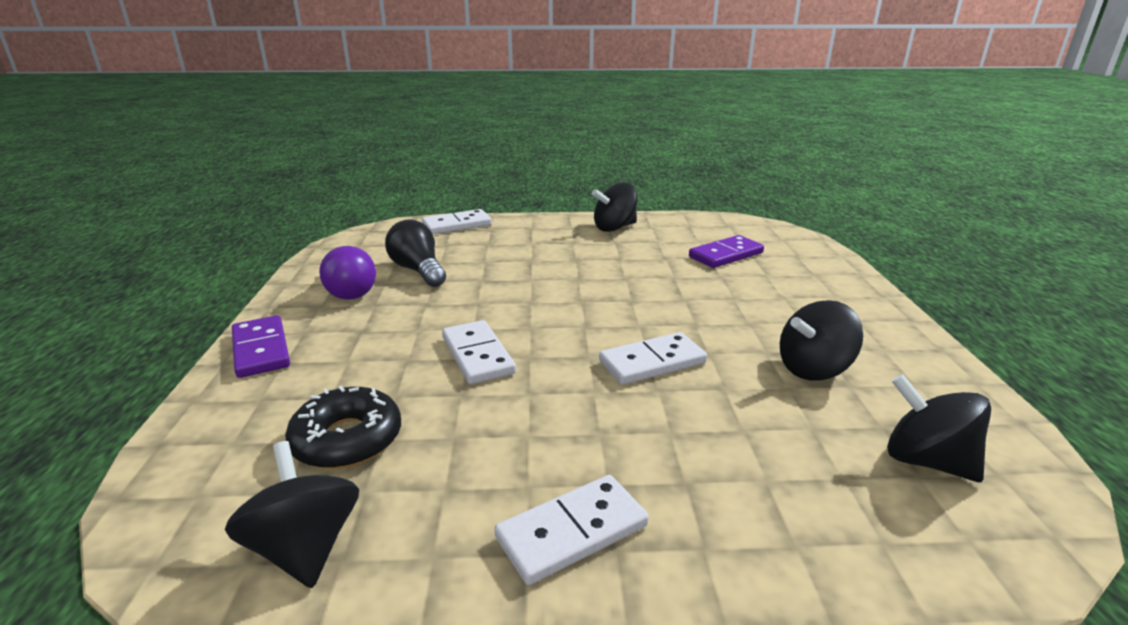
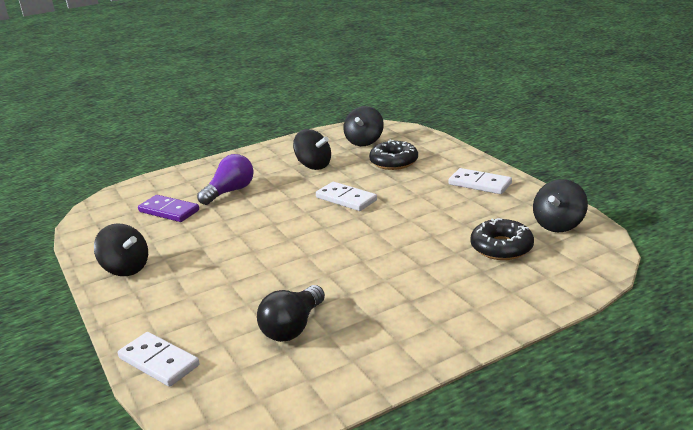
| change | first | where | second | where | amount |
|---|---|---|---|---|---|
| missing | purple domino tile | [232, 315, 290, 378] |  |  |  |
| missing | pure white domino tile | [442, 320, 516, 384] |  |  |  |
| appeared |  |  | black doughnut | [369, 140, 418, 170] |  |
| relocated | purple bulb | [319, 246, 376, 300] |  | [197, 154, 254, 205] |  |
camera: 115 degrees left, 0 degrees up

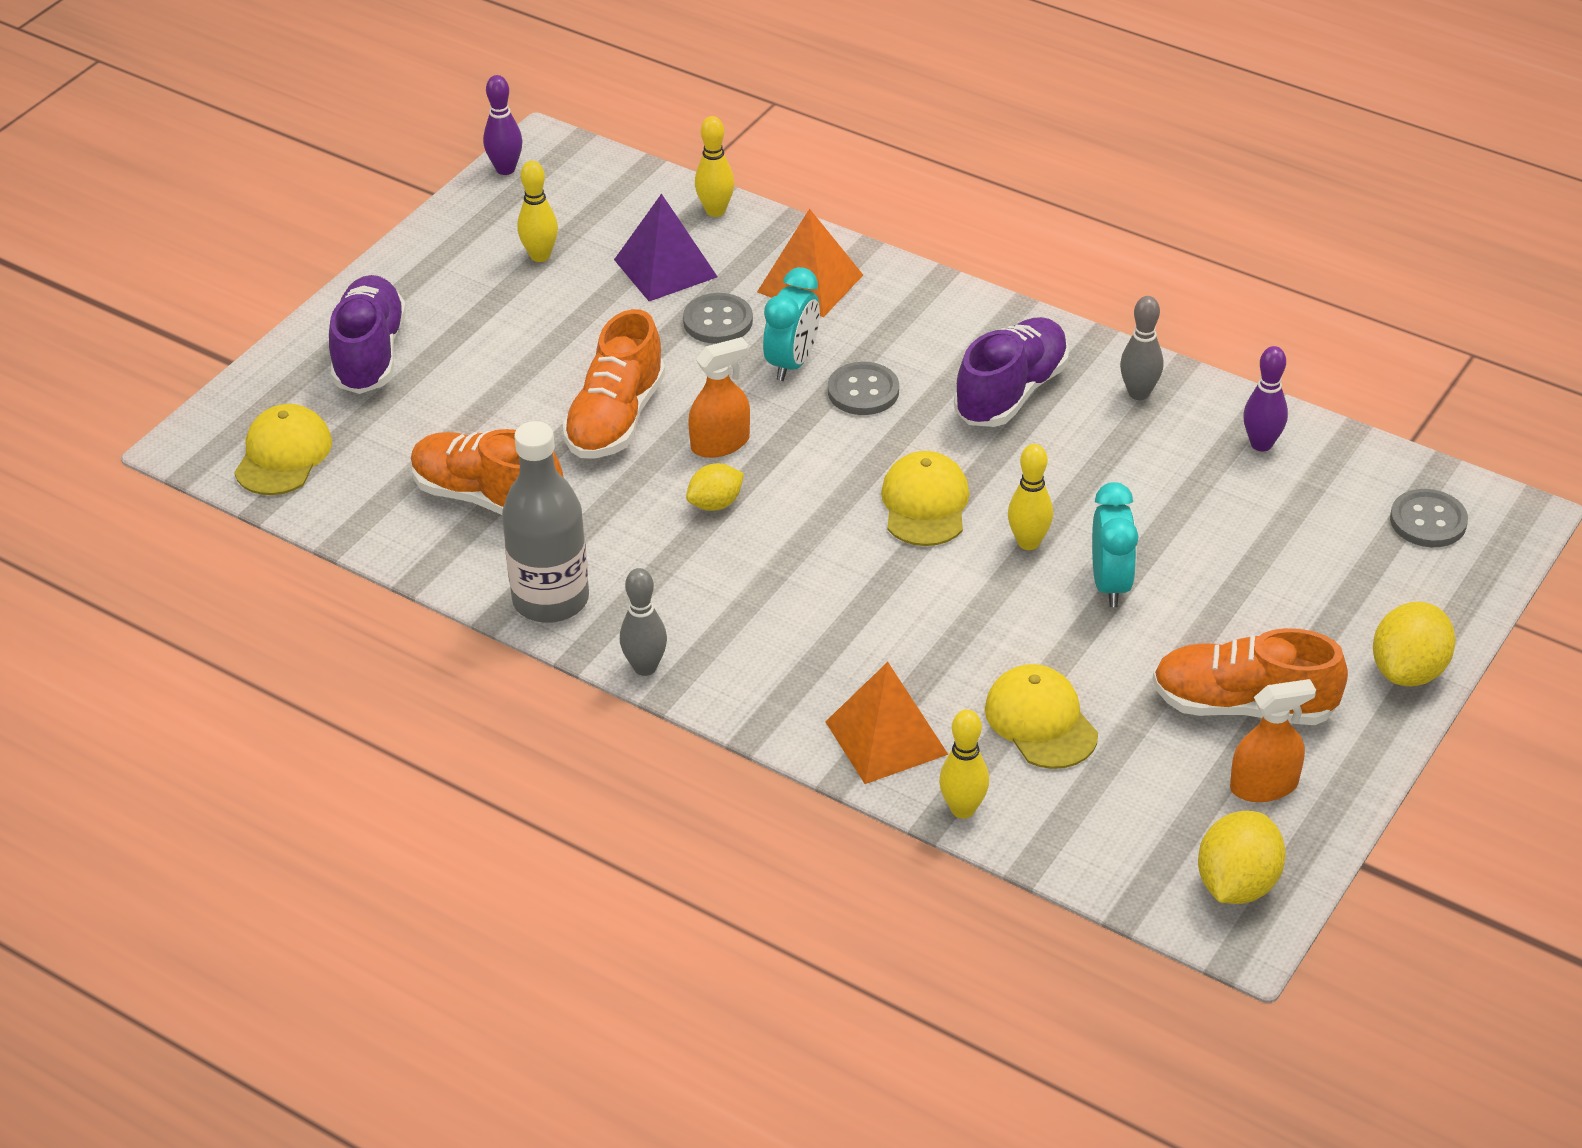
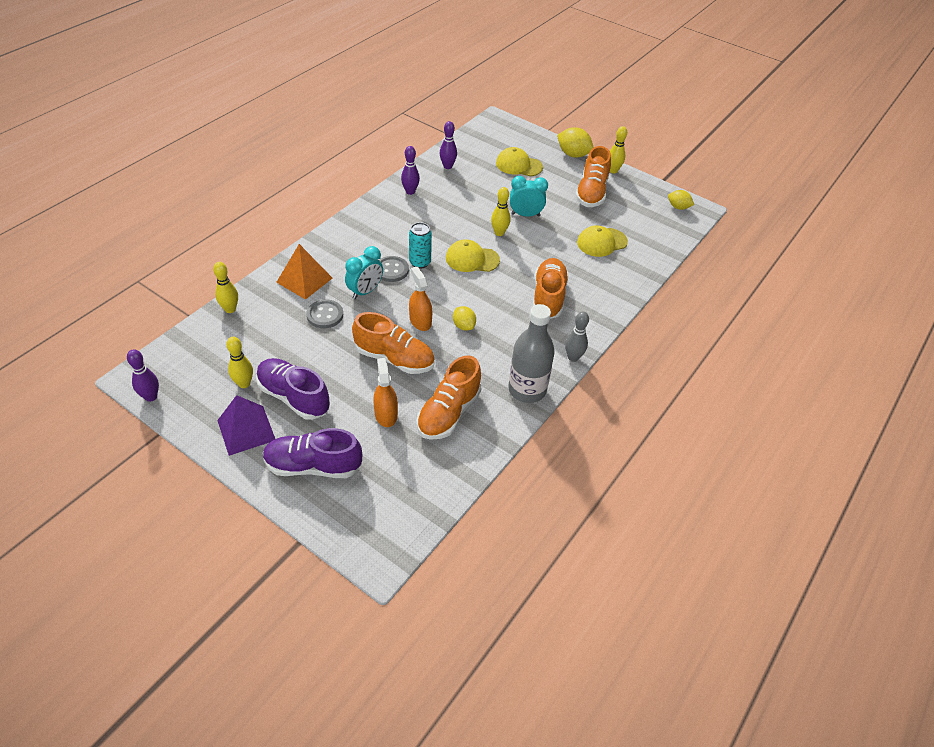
| change | first | where | second | where | amount |
|---|---|---|---|---|---|
| missing | orange-coloured pyramid | [826, 662, 949, 784] |  |  |  |
| missing | grey shirt button | [1390, 489, 1468, 547] |  |  |  |
| appeared |  |  | aqua tin | [409, 222, 432, 269] |  |
| appeared |  |  | orange-coloured sneaker | [533, 258, 569, 319] |  |
| relocated | bright yellow cap | [234, 404, 332, 495] |  | [496, 147, 543, 177] |  |
| relocated | purple pyramid | [614, 193, 718, 301] |  | [217, 395, 275, 456] |  |
| relocated | bright yellow bowling pin | [939, 709, 989, 819] |  | [610, 126, 627, 173] |  |
| relocated | purple sneaker | [954, 317, 1069, 427] |  | [256, 358, 330, 420] |  |
| relocated | orange-coloured sprayer | [1230, 679, 1316, 802] |  | [373, 358, 398, 427] |  |
| colour | grey bowling pin | [1120, 296, 1163, 400] | purple bowling pin | [401, 146, 420, 195] |  |
| spun | aqua clock | [763, 267, 820, 381] |  | [345, 246, 383, 299] | 105 degrees clockwise |
| size | bright yellow lemon | [1198, 811, 1286, 904] |  | [668, 190, 694, 210] | x0.63 |
camera: 90 degrees left, 5 degrees up

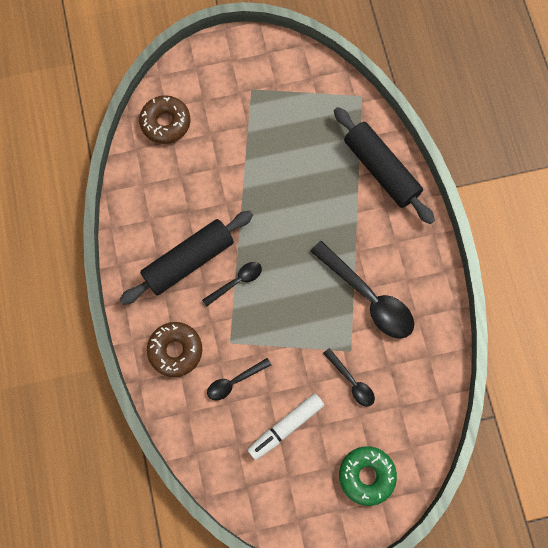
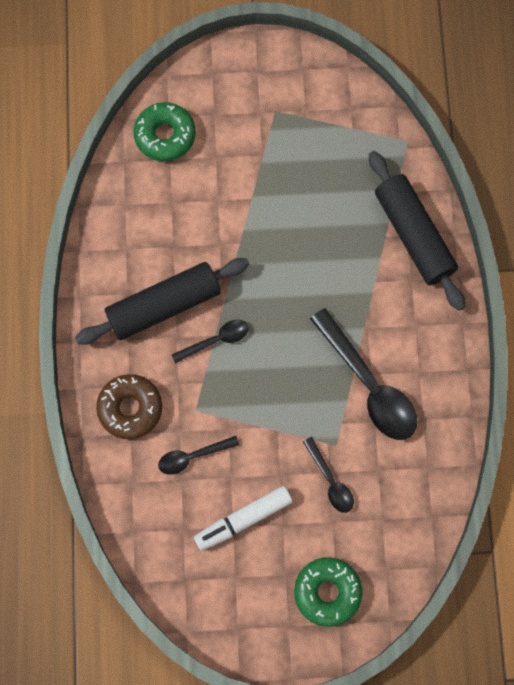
| change | first | where | second | where | amount |
|---|---|---|---|---|---|
| colour | dark brown doughnut | [139, 95, 191, 144] | green doughnut | [134, 102, 196, 161] |  |
camera: 10 degrees right, 0 degrees up

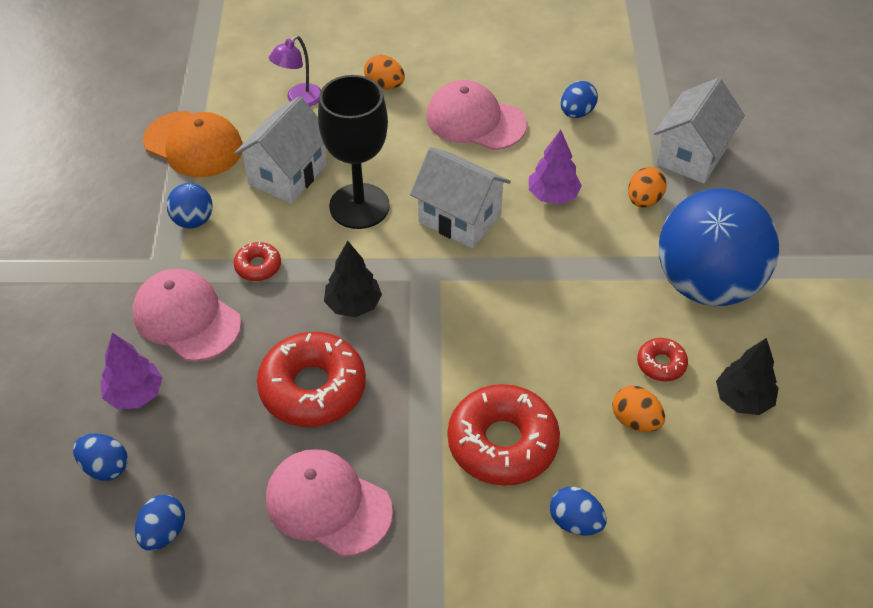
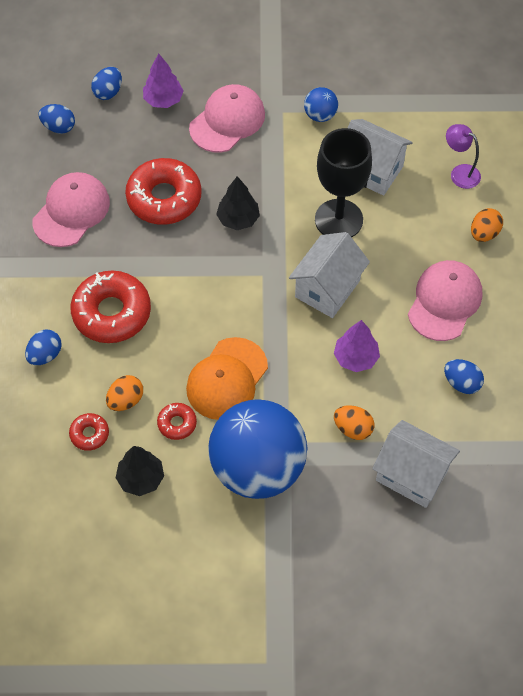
| change | first | where | second | where | amount |
|---|---|---|---|---|---|
| relocated | orange-coloured cap | [143, 111, 243, 178] |  | [186, 337, 268, 420] |  |
| relocated | scarlet doughnut | [234, 241, 281, 281] |  | [69, 413, 109, 451] |  |
camera: 90 degrees right, 10 degrees up

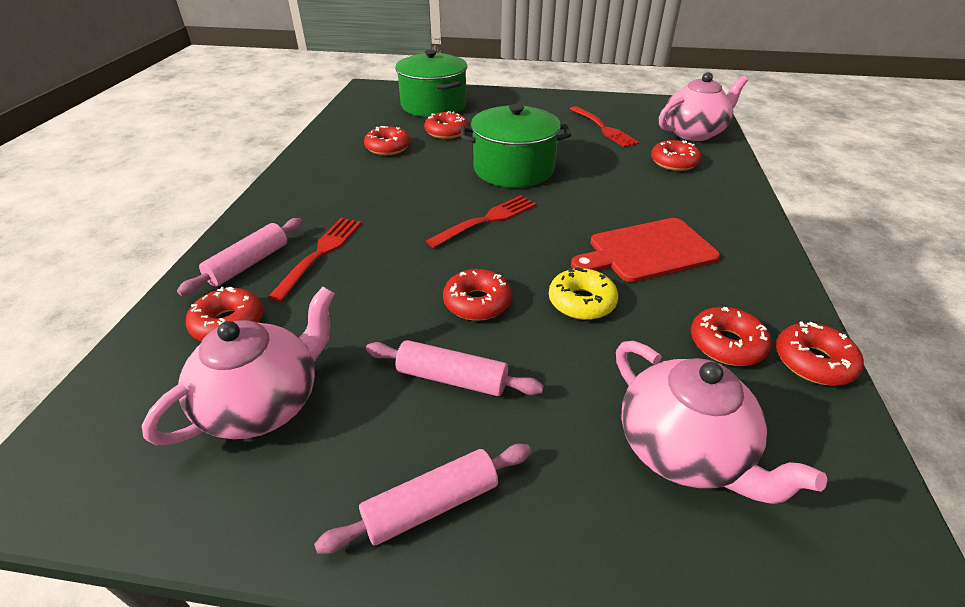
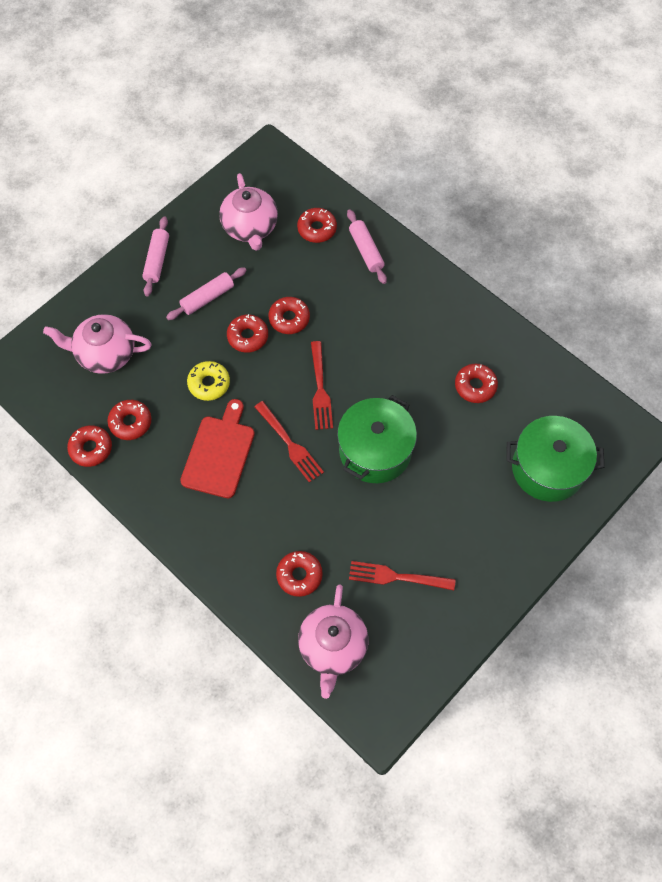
| change | first | where | second | where | amount |
|---|---|---|---|---|---|
| relocated | scarlet dinner fork | [268, 218, 362, 301] |  | [255, 401, 324, 483] |  |
| relocated | scarlet doughnut | [424, 111, 468, 139] |  | [269, 297, 310, 334] |  |
camera: 125 degrees right, 25 degrees up

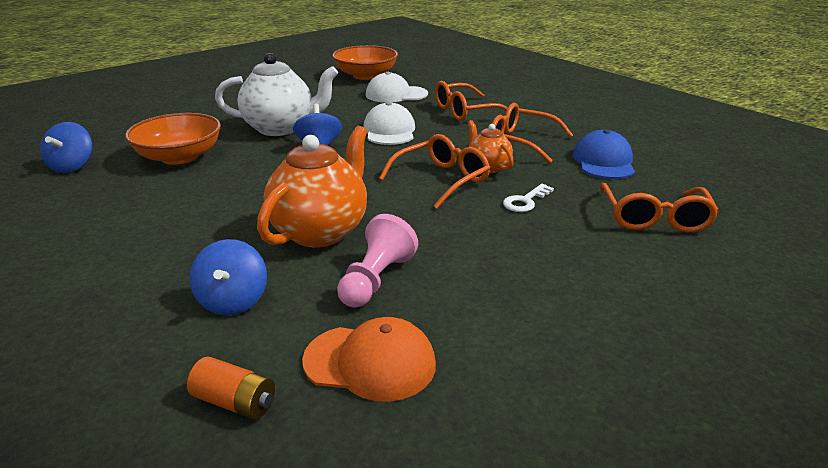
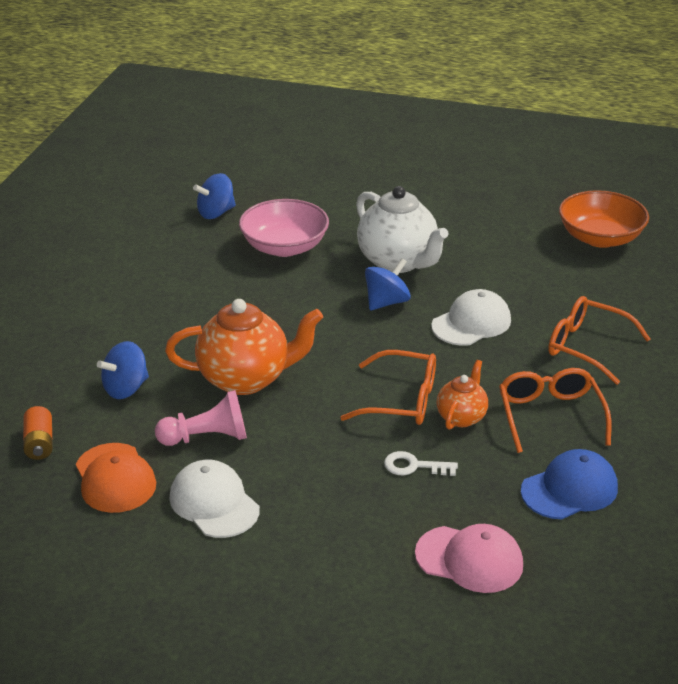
| change | first | where | second | where | amount |
|---|---|---|---|---|---|
| relocated | pure white cap | [366, 72, 428, 103] |  | [169, 460, 260, 538] |  |
| exchanged | orange-coloured eyeglasses | [600, 183, 719, 232] | rose-pink cap | [415, 524, 523, 593] |  |
| colour | orange-coloured serving bowl | [125, 113, 221, 165] | rose-pink serving bowl | [239, 199, 329, 257] |  |
camera: 55 degrees right, 5 degrees up

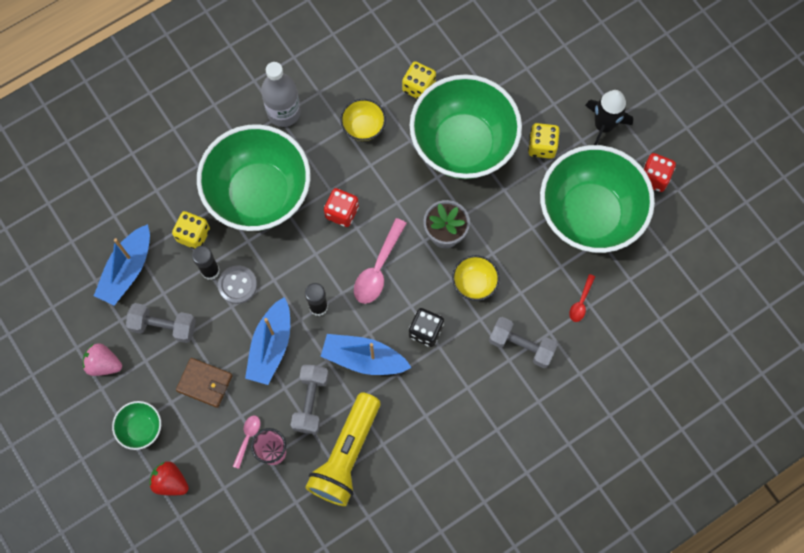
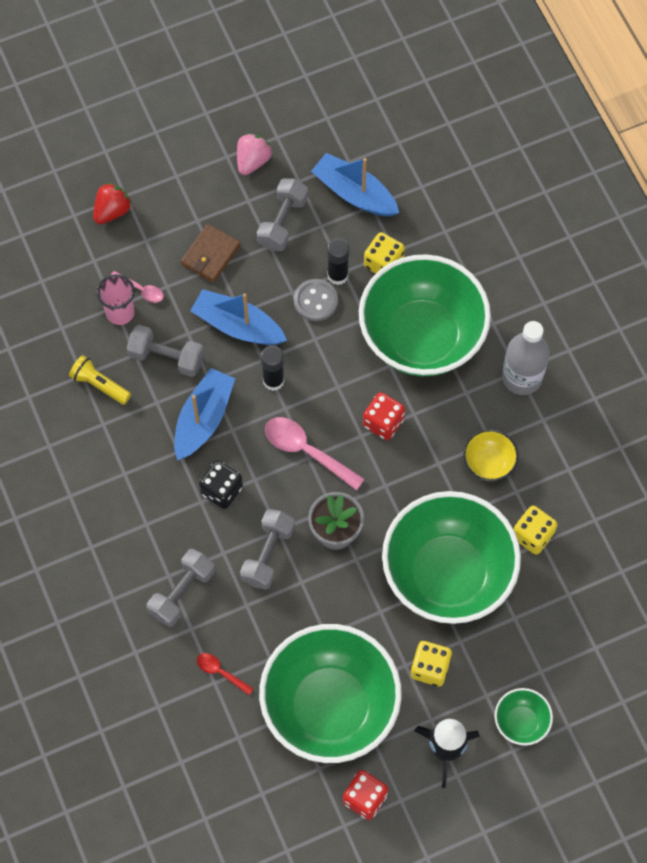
| change | first | where | second | where | amount |
|---|---|---|---|---|---|
| relocated | green serving bowl | [112, 401, 161, 450] |  | [495, 688, 553, 746] |  |
| exchanged | bright yellow serving bowl | [452, 255, 500, 301] | grey free weight | [240, 509, 295, 590] |  |
| size | bright yellow flashlight | [305, 392, 380, 506] |  | [69, 355, 131, 405] | x0.52 |
camera: 100 degrees right, 5 degrees down

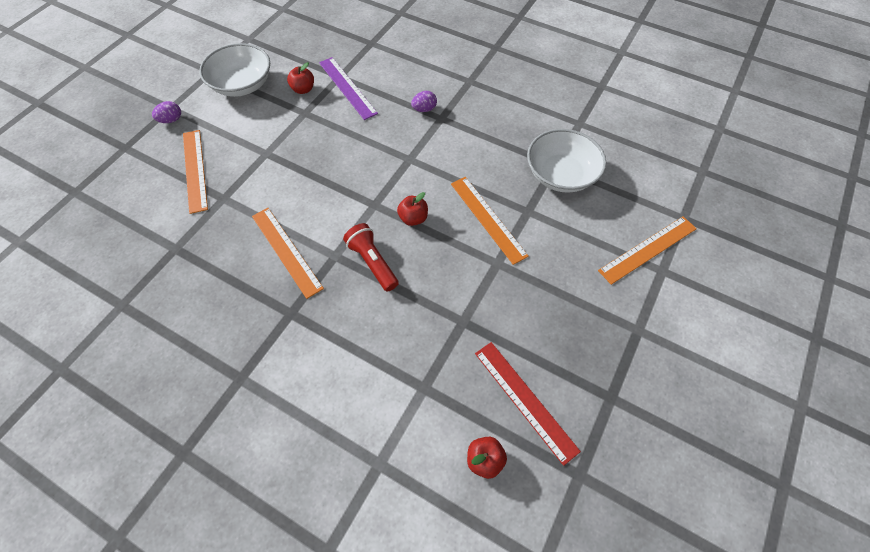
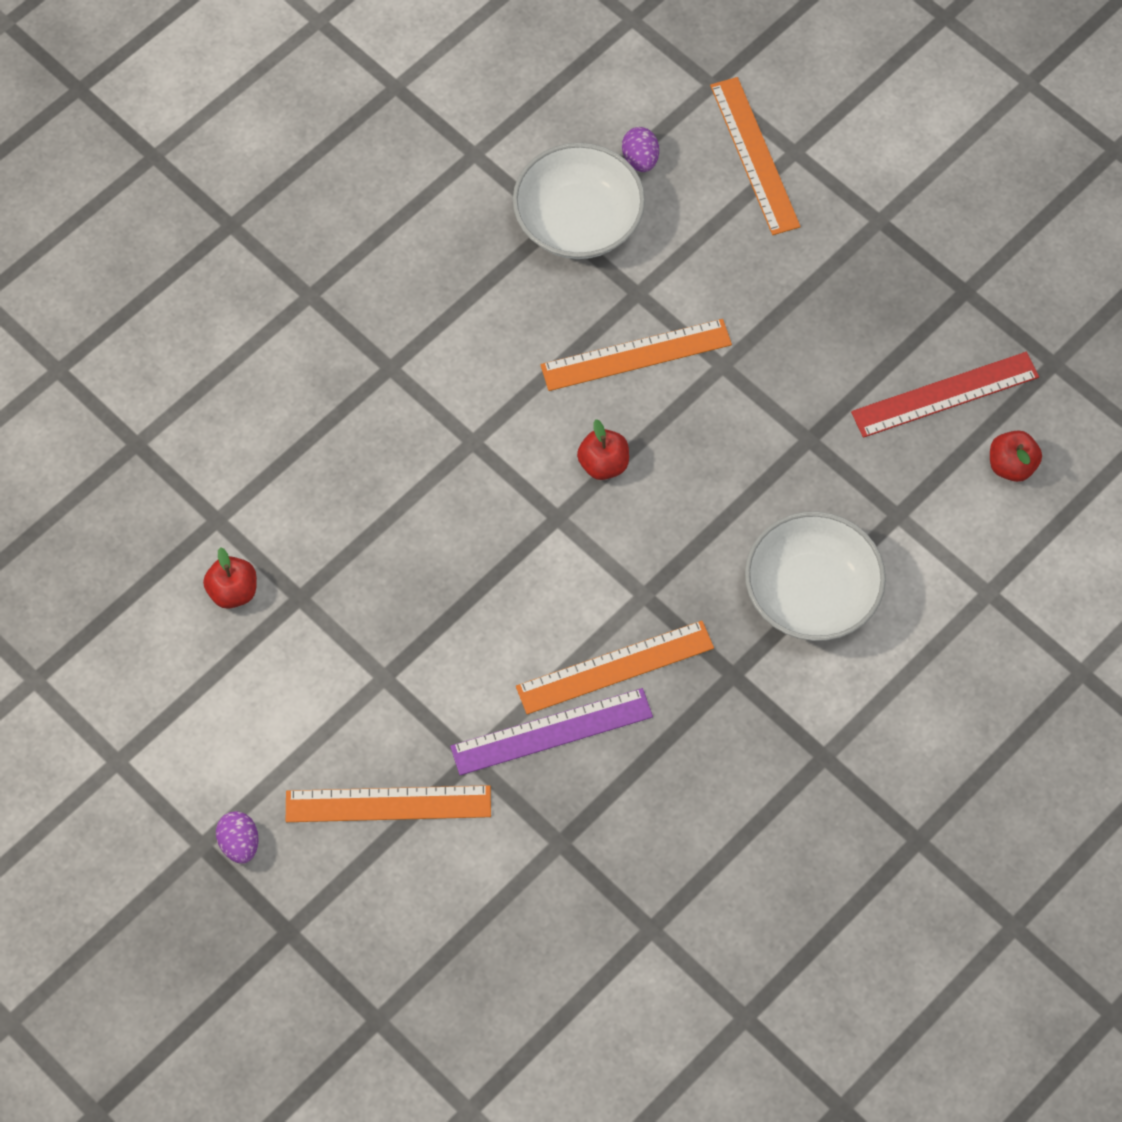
| change | first | where | second | where | amount |
|---|---|---|---|---|---|
| missing | scarlet flashlight | [343, 223, 399, 292] |  |  |  |
| relocated | pure white serving bowl | [199, 43, 270, 97] |  | [745, 512, 886, 641] |  |
| relocated | purple measuring stick | [319, 57, 378, 120] |  | [450, 688, 653, 775] |  |
| relocated | purple egg | [411, 91, 437, 112] |  | [622, 127, 659, 172] |  |
camera: 75 degrees left, 5 degrees up

